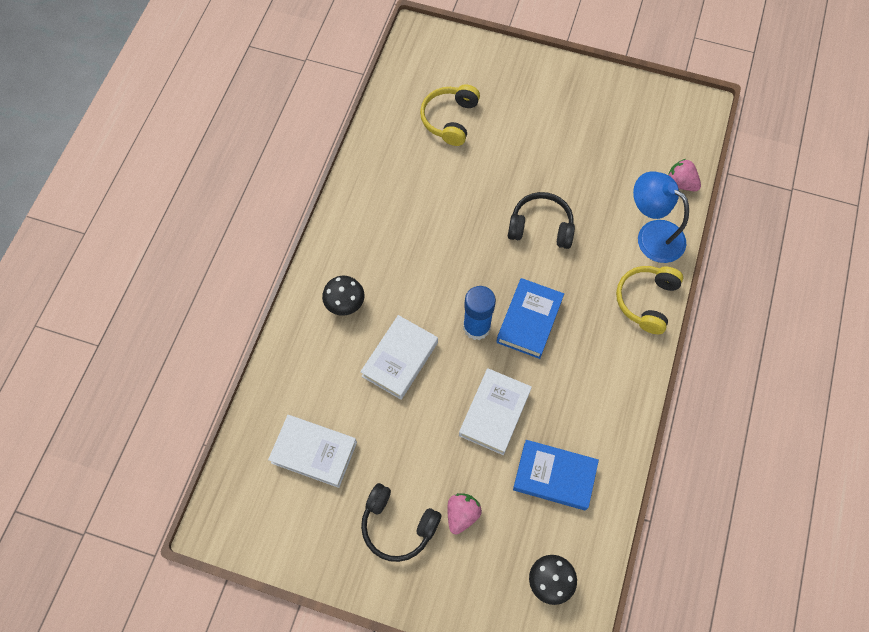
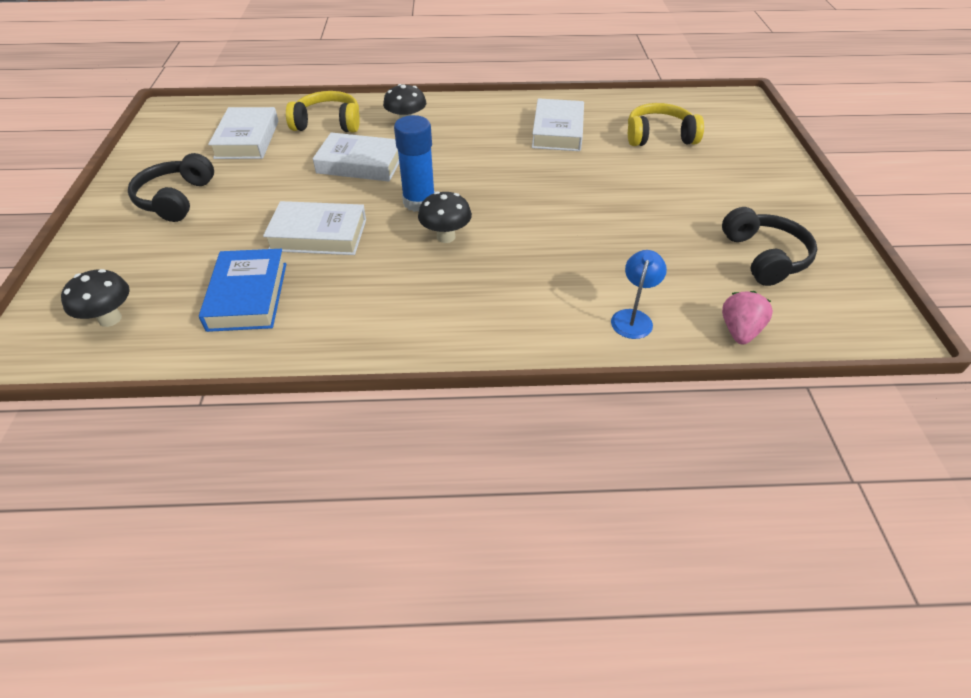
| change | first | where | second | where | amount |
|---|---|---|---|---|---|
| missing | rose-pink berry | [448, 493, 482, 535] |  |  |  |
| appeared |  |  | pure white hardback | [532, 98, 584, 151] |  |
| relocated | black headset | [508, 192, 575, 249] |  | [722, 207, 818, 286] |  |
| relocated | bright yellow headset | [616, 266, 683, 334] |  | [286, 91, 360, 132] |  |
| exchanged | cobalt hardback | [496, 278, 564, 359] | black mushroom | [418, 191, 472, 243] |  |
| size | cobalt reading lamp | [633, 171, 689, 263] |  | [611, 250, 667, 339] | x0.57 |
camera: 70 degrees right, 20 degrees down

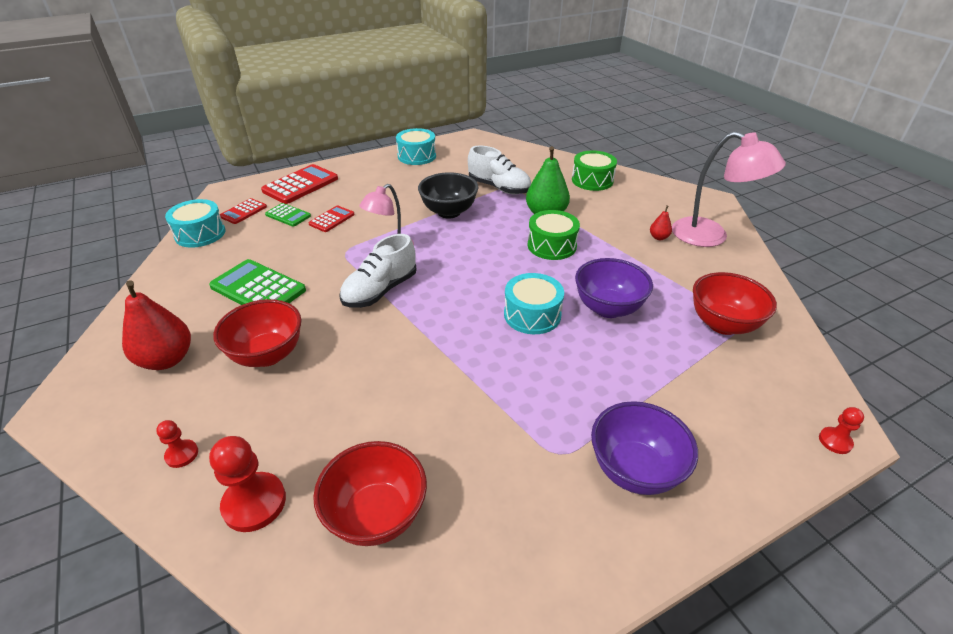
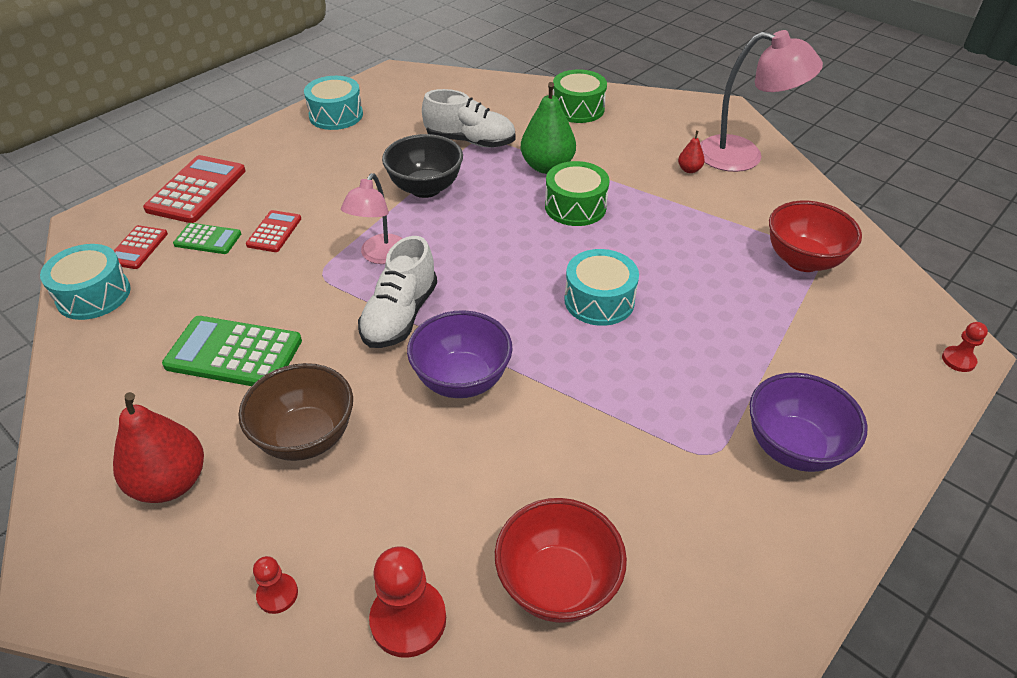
| change | first | where | second | where | amount |
|---|---|---|---|---|---|
| relocated | purple serving bowl | [575, 258, 653, 318] |  | [407, 310, 513, 398] |  |
| colour | scarlet serving bowl | [213, 299, 302, 367] | dark brown serving bowl | [238, 363, 353, 461] |  |
camera: 20 degrees left, 5 degrees up

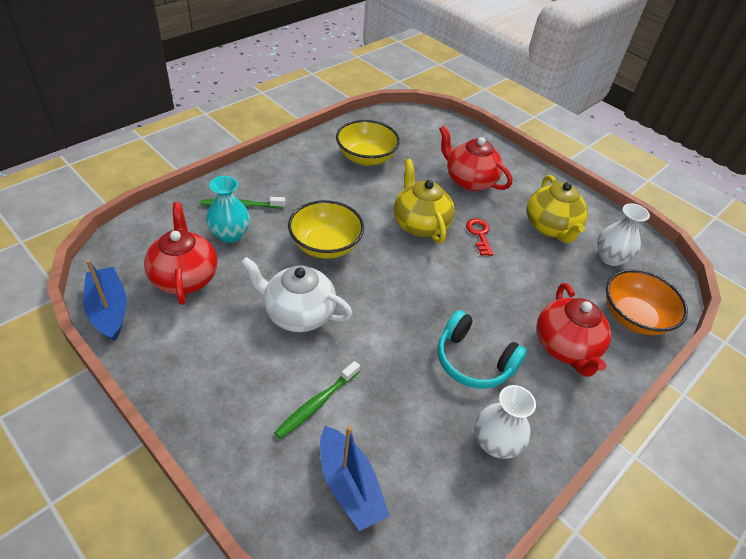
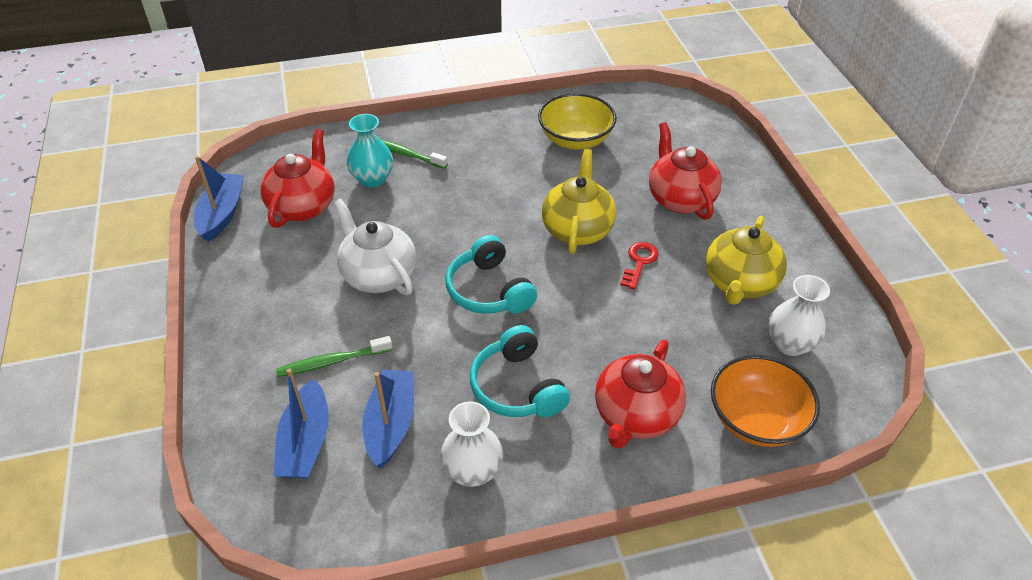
| change | first | where | second | where | amount |
|---|---|---|---|---|---|
| missing | bright yellow serving bowl | [288, 200, 364, 259] |  |  |  |
| appeared |  |  | cobalt toy boat | [362, 369, 414, 468] |  |
| appeared |  |  | aqua headset | [446, 235, 537, 314] |  |
camera: 35 degrees right, 0 degrees up

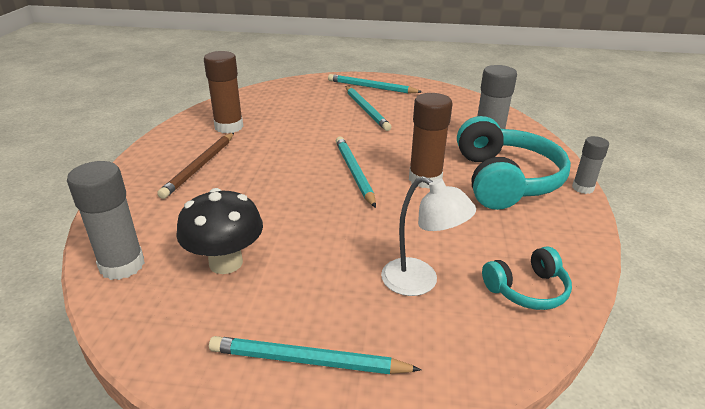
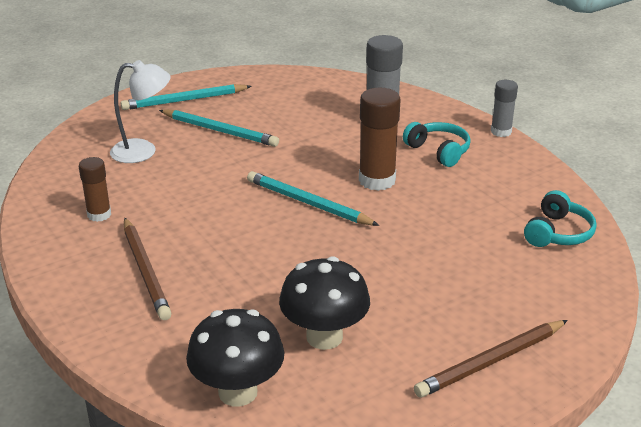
| change | first | where | second | where | amount |
|---|---|---|---|---|---|
| relocated | pure white reading lamp | [381, 176, 476, 296] |  | [110, 60, 171, 163] |  |
| exchanged | grey stick of glue | [67, 161, 145, 280] | black mushroom | [186, 309, 284, 406] |  |
| colour | aqua wooden pencil | [209, 336, 422, 374] | dark brown wooden pencil | [414, 320, 568, 398] |  |
| size | dark brown stick of glue | [204, 51, 243, 134] |  | [79, 157, 111, 222] | x0.61 |
| size | aqua headset | [457, 116, 571, 210] |  | [403, 122, 471, 167] | x0.52 |
camera: 40 degrees left, 0 degrees up

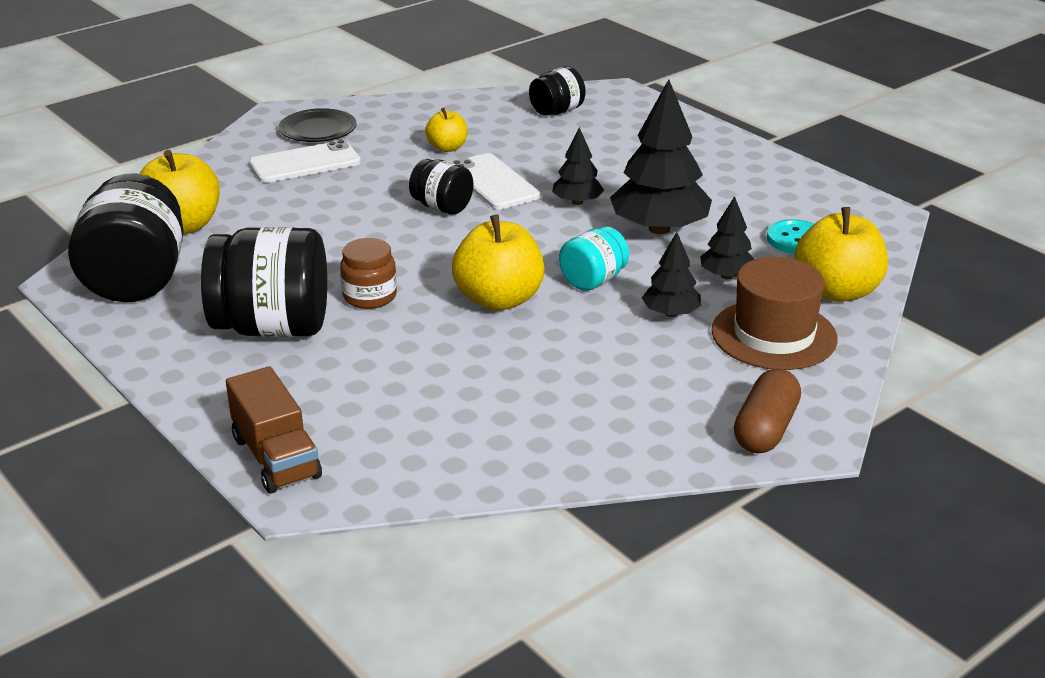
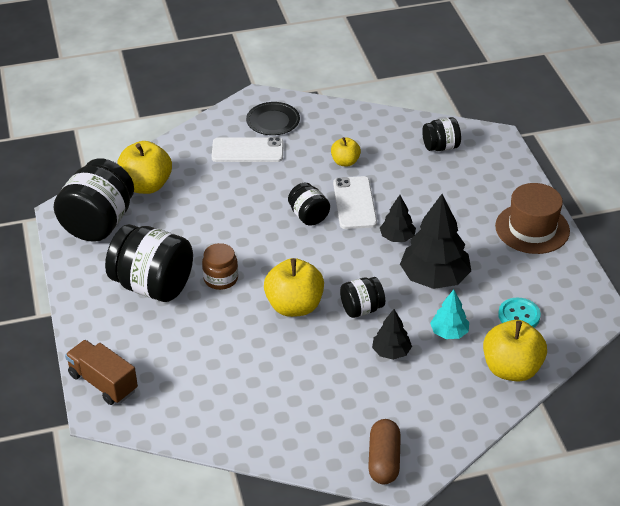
| change | first | where | second | where | amount |
|---|---|---|---|---|---|
| relocated | dark brown tall hat | [711, 257, 838, 370] |  | [495, 183, 570, 254] |  |
| colour | aqua preserve jar | [559, 226, 629, 291] | black preserve jar | [340, 277, 385, 318] |  |
| colour | black tree | [700, 196, 754, 279] | aqua tree | [430, 289, 469, 339] |  |
| spun | dark brown truck | [226, 366, 322, 494] |  | [65, 340, 138, 405] | 135 degrees clockwise |
| spun | dark brown pill | [734, 369, 801, 453] |  | [368, 419, 401, 484] | 45 degrees counterclockwise |
camera: 25 degrees right, 10 degrees up

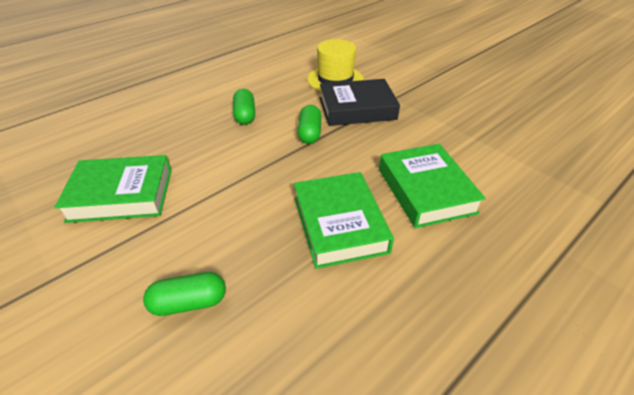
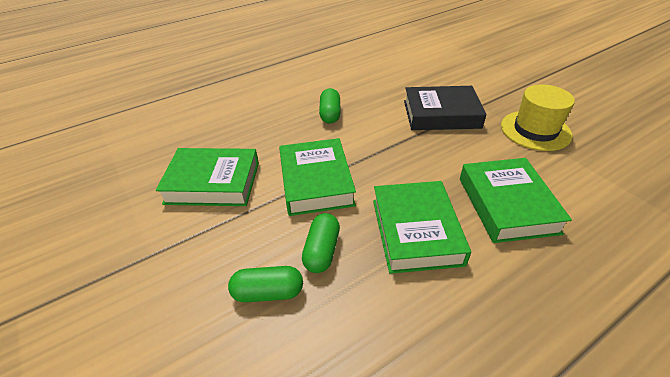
| change | first | where | second | where | amount |
|---|---|---|---|---|---|
| appeared |  |  | green hardback | [279, 138, 356, 216] |  |
| relocated | green pill | [297, 105, 322, 144] |  | [302, 213, 340, 273] |  |
| relocated | bright yellow tall hat | [307, 39, 364, 92] |  | [501, 84, 575, 151] |  |
camera: 10 degrees right, 0 degrees up

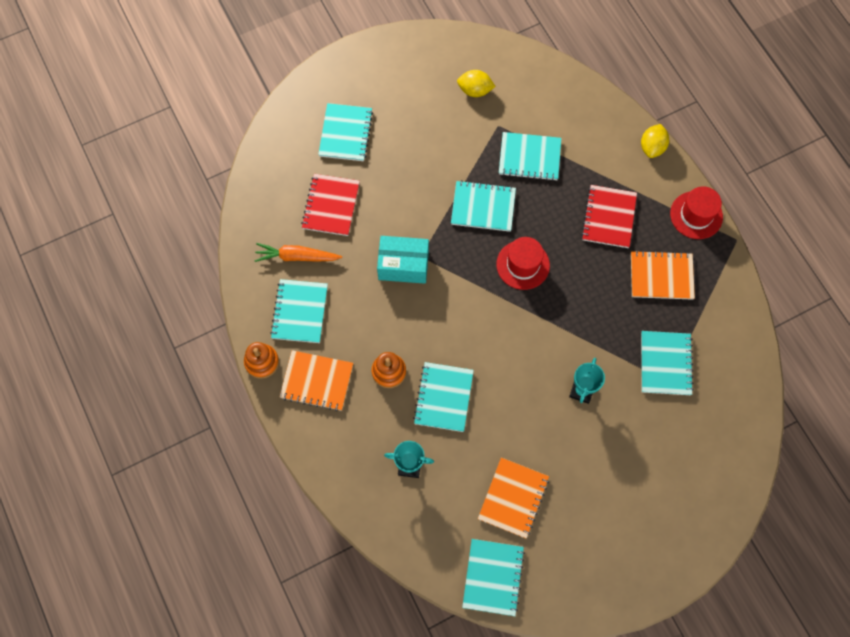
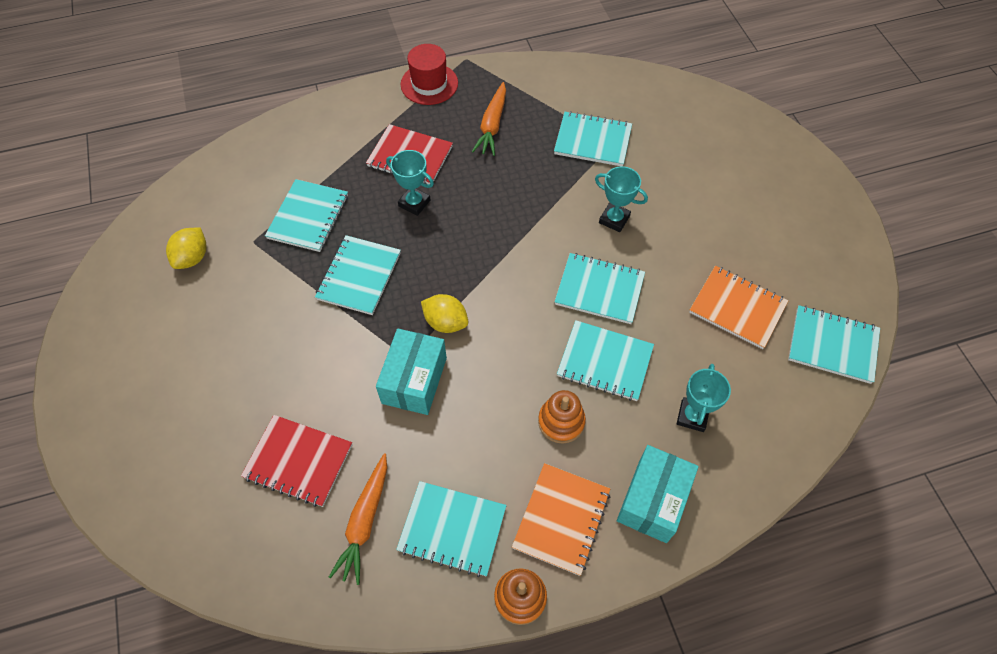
| change | first | where | second | where | amount |
|---|---|---|---|---|---|
| missing | scarlet tall hat | [496, 237, 550, 290] |  |  |  |
| appeared |  |  | aqua trophy | [386, 150, 434, 216] |  |
| appeared |  |  | aqua parcel | [617, 445, 699, 543] |  |
| relocated | aqua notepad | [318, 103, 373, 161] |  | [555, 253, 645, 324] |  |
| relocated | bright yellow lemon | [641, 124, 669, 158] |  | [421, 294, 468, 333] |  |
| exchanged | orange-coloured notepad | [631, 250, 695, 300] | orange-coloured carrot | [472, 82, 506, 156] |  |
camera: 80 degrees left, 10 degrees down

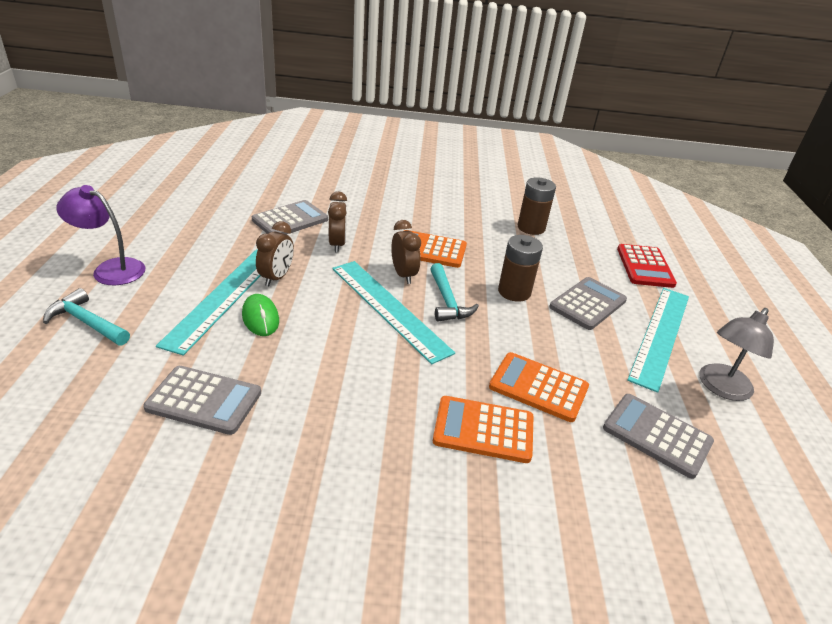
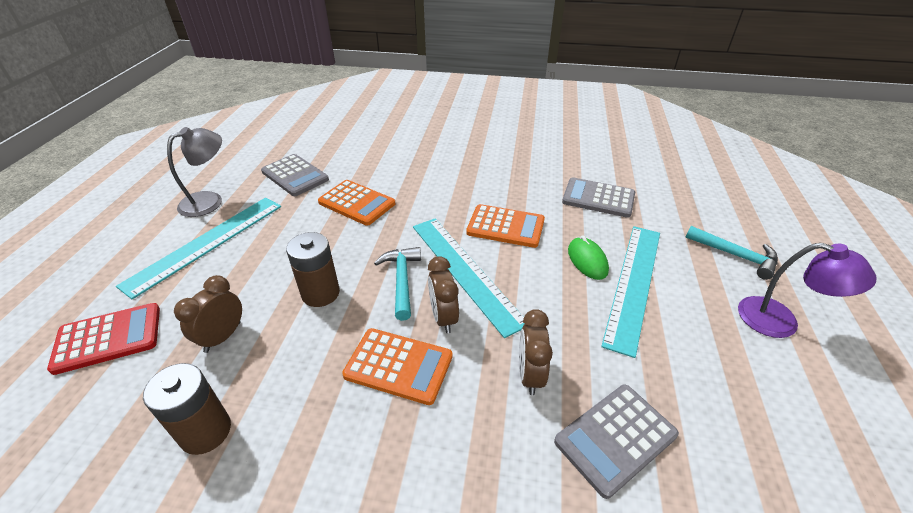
| change | first | where | second | where | amount |
|---|---|---|---|---|---|
| missing | grey calculator | [549, 277, 627, 330] |  |  |  |
| relocated | dark brown clock | [256, 221, 294, 286] |  | [174, 275, 242, 353] |  |
| relocated | orange-coloured calculator | [433, 396, 534, 463] |  | [466, 204, 545, 248] |  |
| spun | scarlet calculator | [617, 244, 677, 288] |  | [47, 303, 160, 375] | 60 degrees clockwise |
camera: 170 degrees left, 5 degrees up

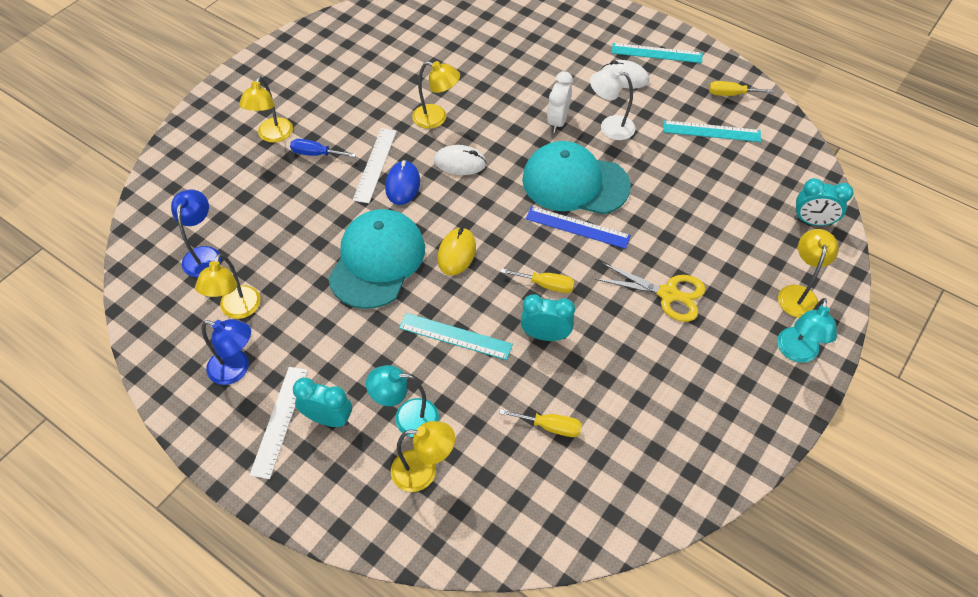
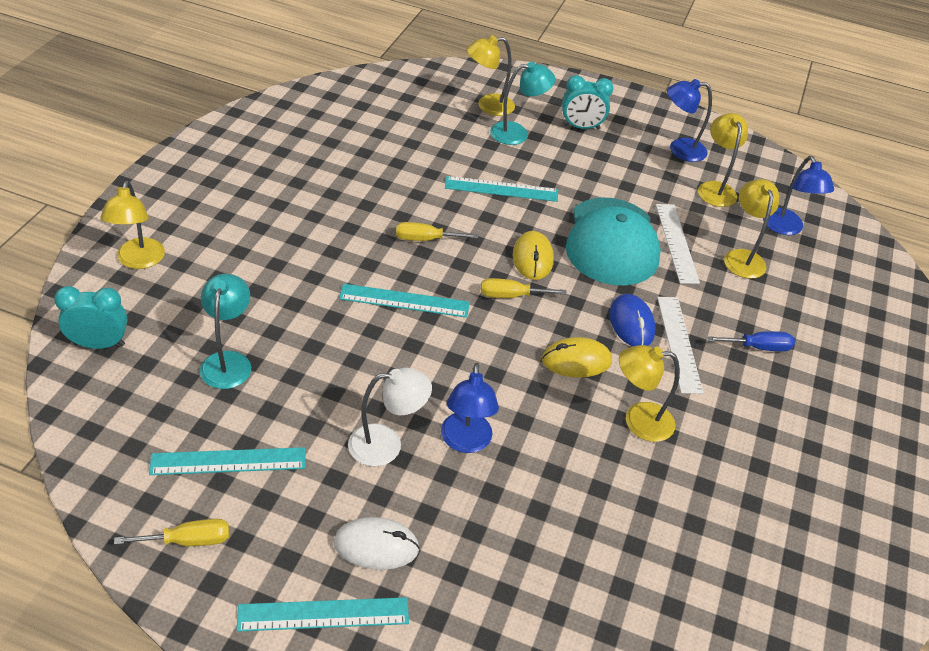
| change | first | where | second | where | amount |
|---|---|---|---|---|---|
| missing | aqua clock | [521, 295, 575, 341] |  |  |  |
| missing | aqua cap | [522, 141, 631, 214] |  |  |  |
| missing | bright yellow shears | [595, 262, 706, 322] |  |  |  |
| relocated | bright yellow reading lamp | [239, 76, 293, 143] |  | [724, 179, 779, 279] |  |
| relocated | pure white measuring stick | [250, 367, 308, 479] |  | [656, 204, 700, 284] |  |
| relocated | bright yellow screwdriver | [499, 409, 582, 437] |  | [481, 278, 567, 298] |  |
| relocated | aqua reading lamp | [777, 298, 837, 363] |  | [200, 274, 251, 389] |  |
| exchanged | pure white clock | [547, 71, 573, 133] | cobalt reading lamp | [441, 363, 499, 453] |  |
| colour | pure white PC mouse | [434, 145, 487, 175] | bright yellow PC mouse | [542, 337, 612, 378] |  |
| colour | cobalt measuring stick | [526, 206, 631, 249] | aqua measuring stick | [339, 284, 470, 318] |  |
camera: 160 degrees right, 10 degrees down

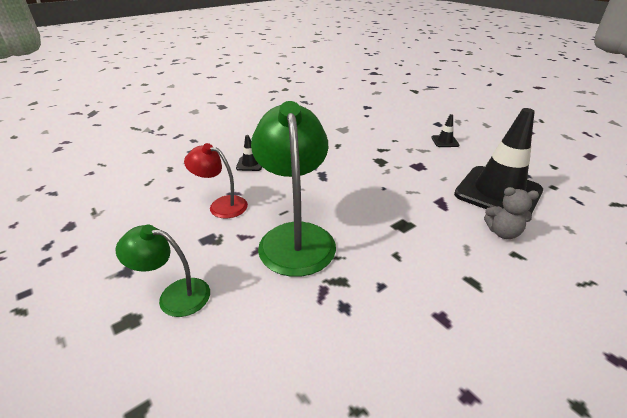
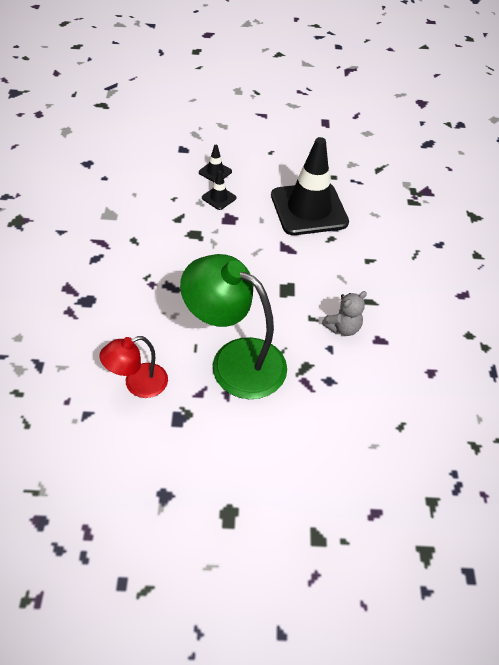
| change | first | where | second | where | amount |
|---|---|---|---|---|---|
| missing | green reading lamp | [116, 225, 210, 317] |  |  |  |
| relocated | black safety cone | [236, 135, 262, 171] |  | [202, 170, 236, 210] |  |
| relocated | grey teddy bear | [484, 187, 539, 239] |  | [322, 291, 367, 336] |  |
camera: 55 degrees left, 15 degrees up

